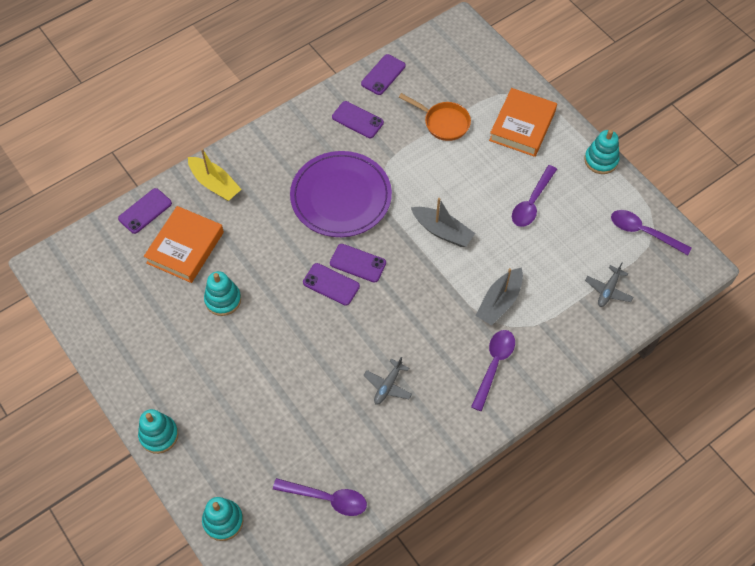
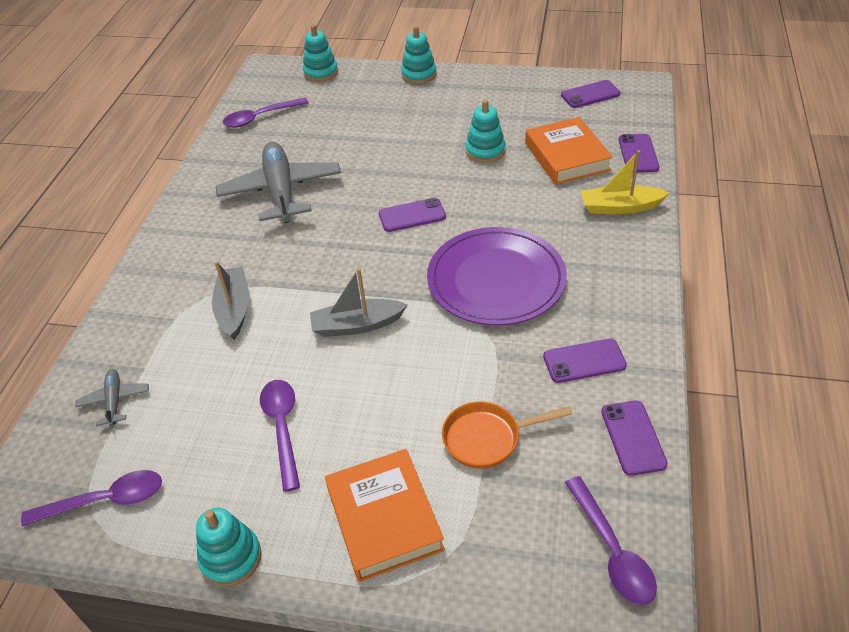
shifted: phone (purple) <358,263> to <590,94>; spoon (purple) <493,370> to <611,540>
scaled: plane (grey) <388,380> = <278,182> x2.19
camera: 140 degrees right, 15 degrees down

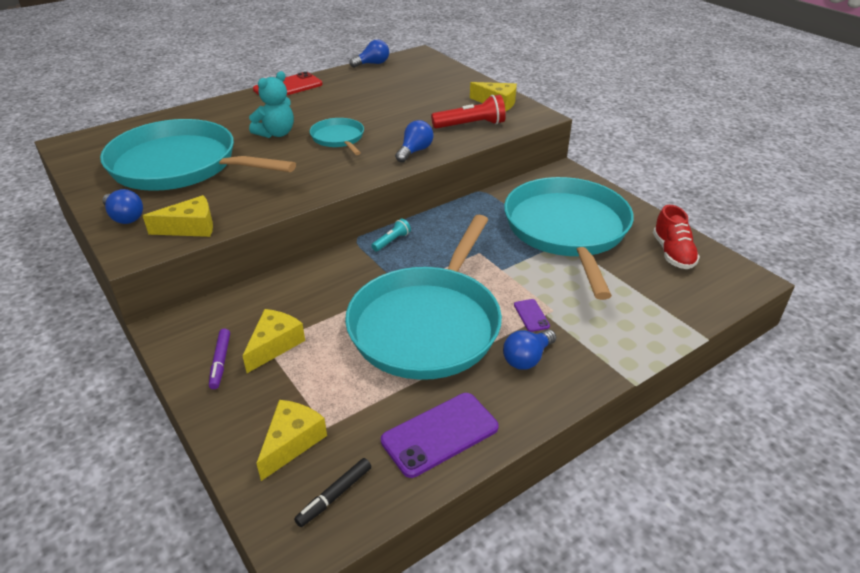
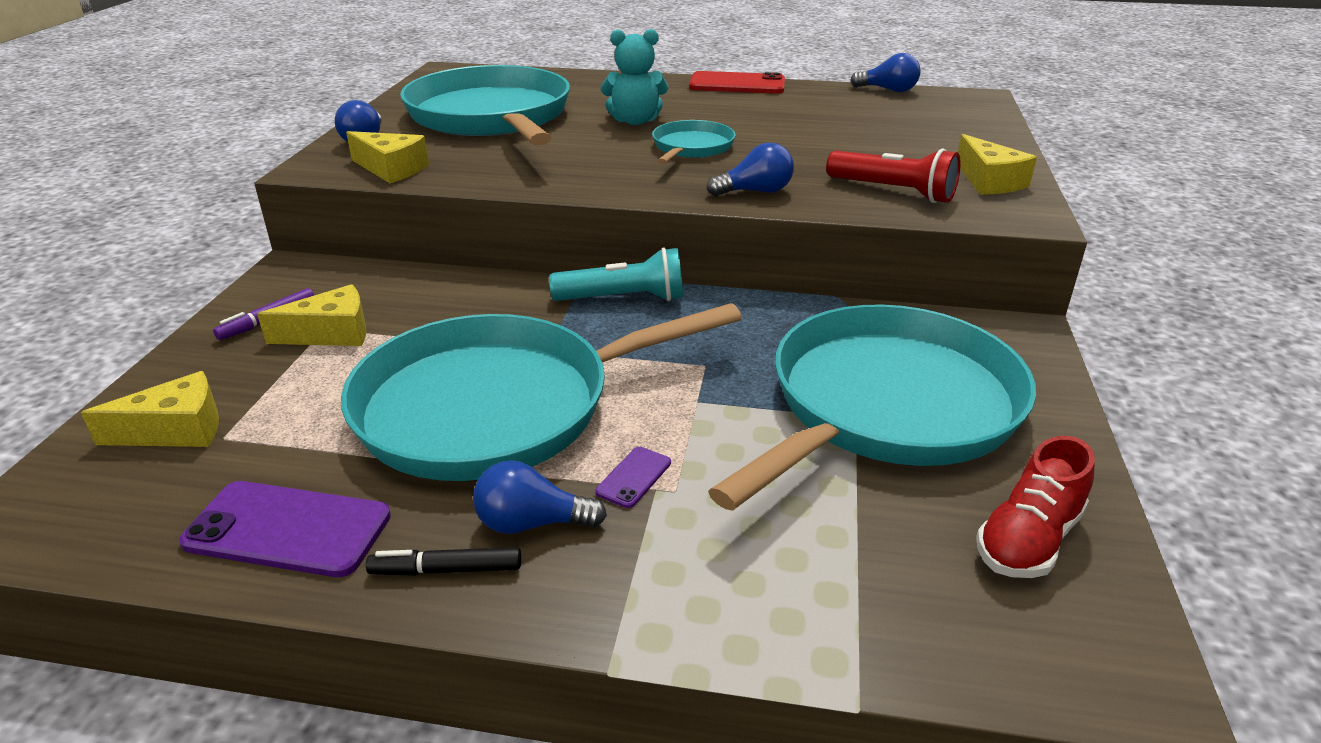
shifted: marker (black) <332,492> to <443,561>
scaled: flashlight (turquoise) <391,234> = <616,274> x1.83
camera: 45 degrees right, 5 degrees down

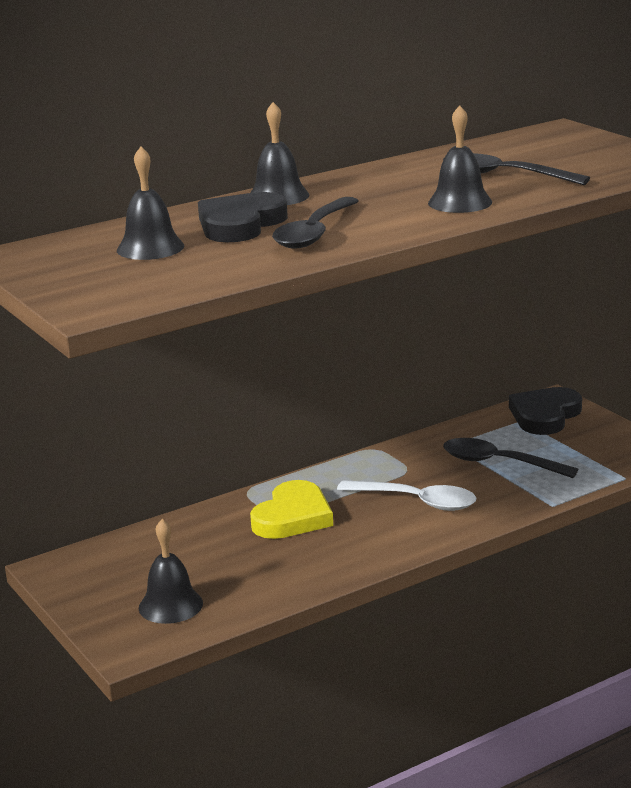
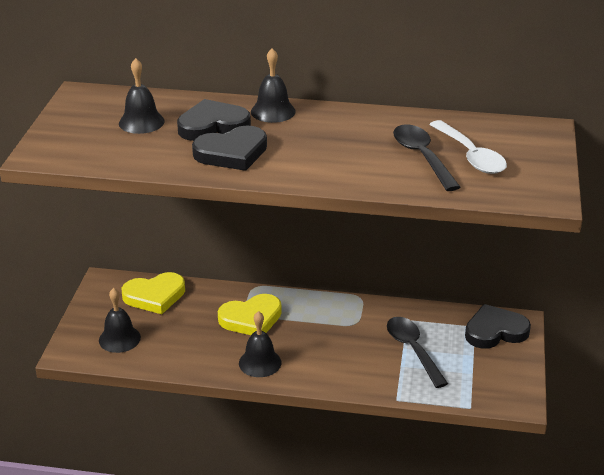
new: heart (yellow) <153,293>
shifted: bell (black) <460,159> to <260,344>; spoon (white) <406,495> to <468,147>
swapped: spoon (black) <315,223> to heart (black) <229,148>
camera: 40 degrees right, 10 degrees up

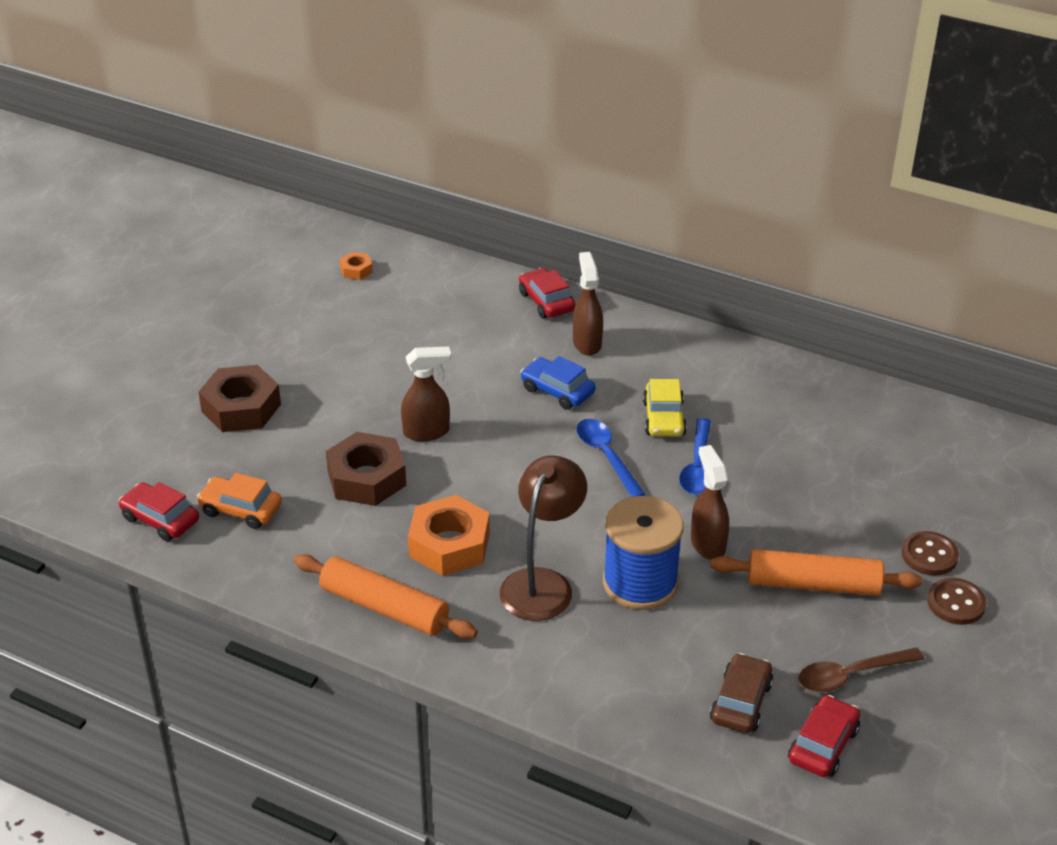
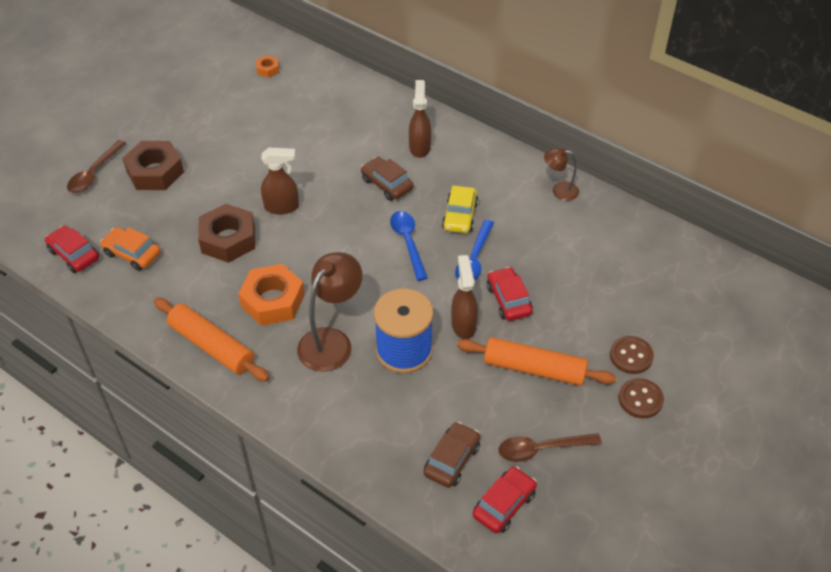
new: spoon (brown) <96,166>; lamp (brown) <561,174>
shifted: car (red) <547,293> to <510,294>
repainted: car (blue) <558,383> to car (brown) <387,179>
camera: 10 degrees right, 10 degrees up

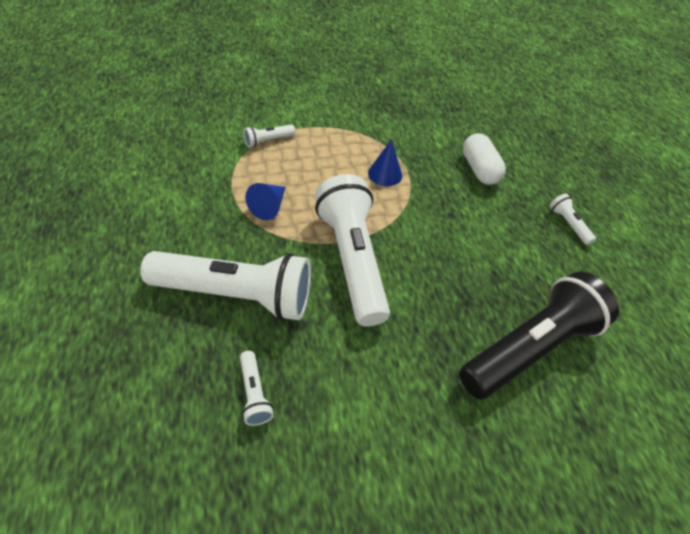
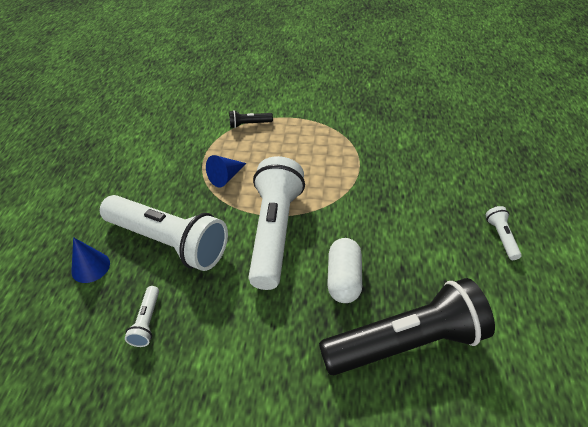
shifted: capsule (white) <484,159> to <344,270>; cone (blue) <385,162> to <90,260>
repainted: flashlight (white) <269,135> to flashlight (black) <251,119>
camera: 25 degrees right, 5 degrees down

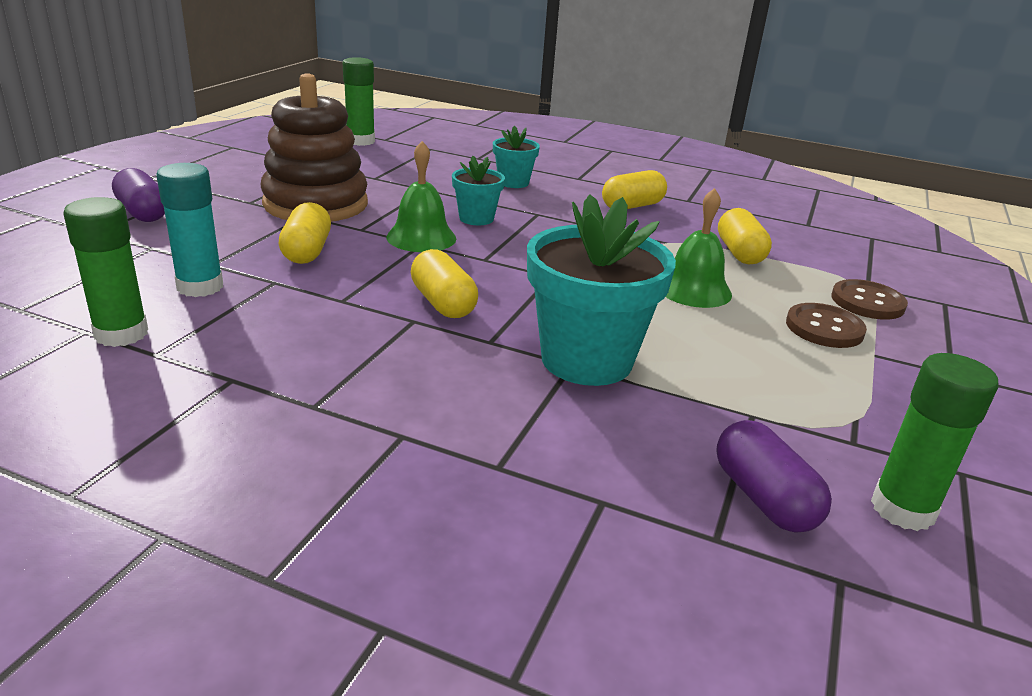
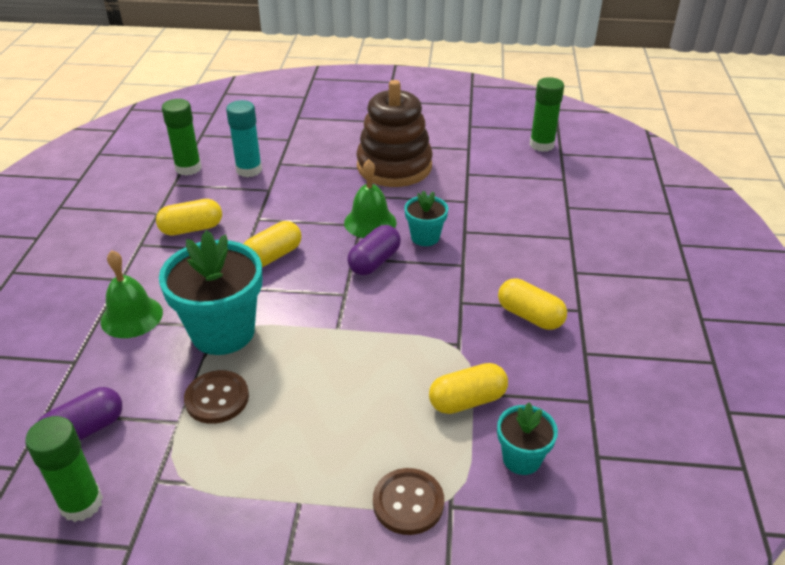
shifted: flower pot (turquoise) <516,157> to <527,438>; capsule (purple) <138,195> to <374,250>; bell (green) <699,248> to <132,294>; capsule (yellow) <305,233> to <189,217>; button (brown) <826,325> to <216,397>
camera: 75 degrees right, 10 degrees up

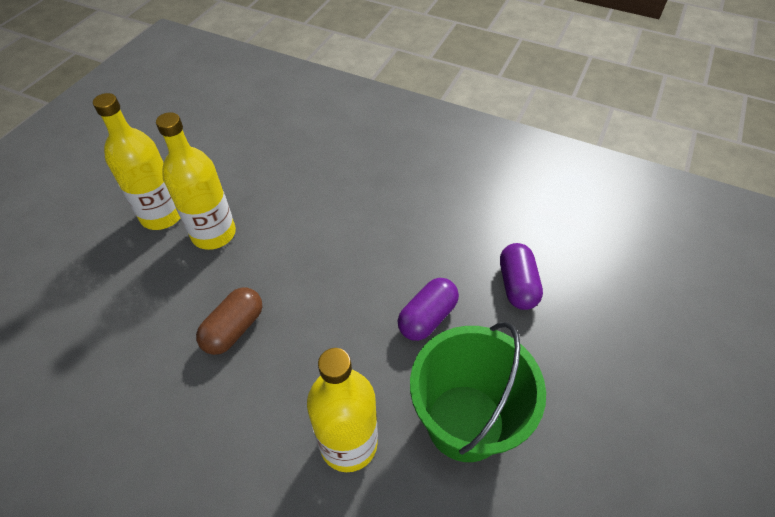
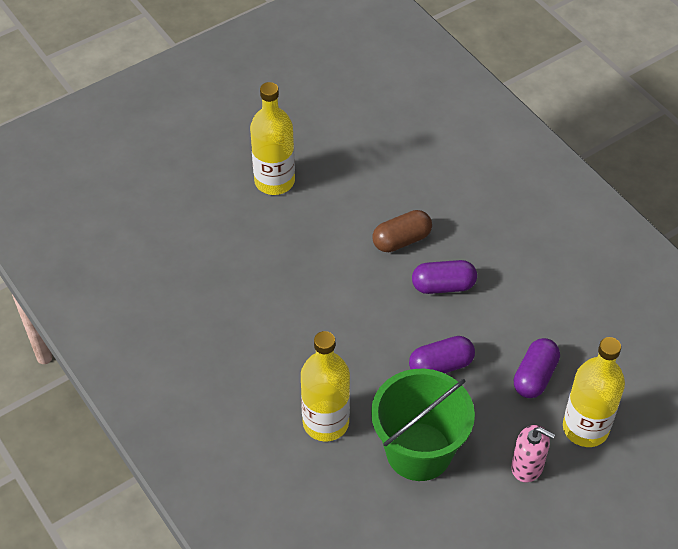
new: capsule (purple) <444,277>; soap dispenser (pink) <533,453>
shifted: bottle (yellow) <196,181> to <594,392>; capsule (brown) <229,321> to <402,231>
camera: 30 degrees right, 0 degrees up

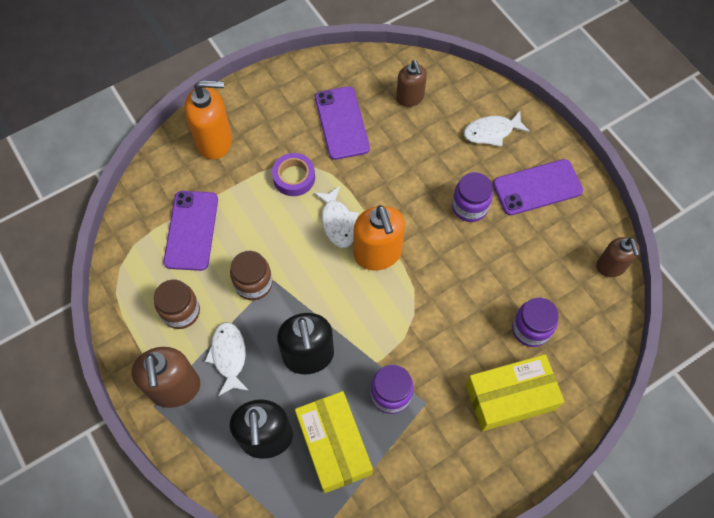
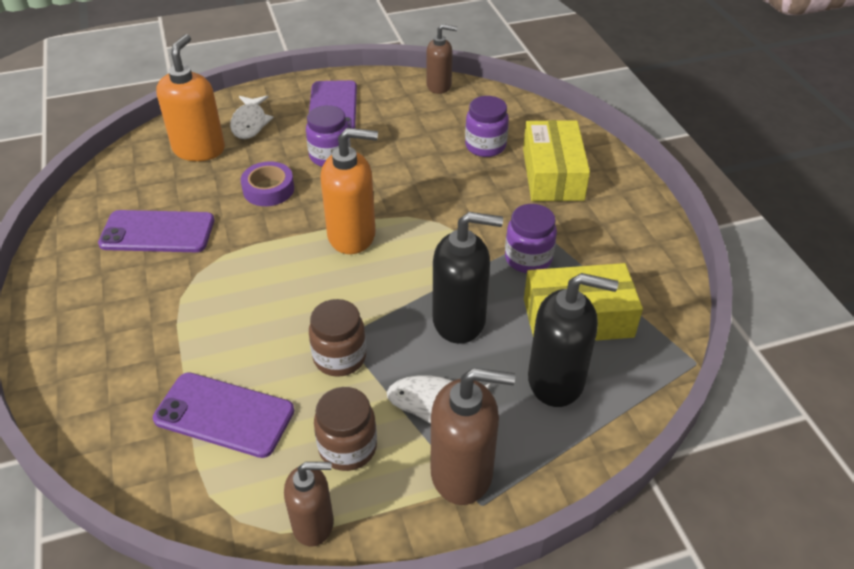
gone: fish (white) <336,217>
shifted: soap dispenser (brown) <411,83> to <309,504>; soap dispenser (orange) <208,120> to <190,97>; tape (purple) <293,174> to <267,183>
camera: 75 degrees left, 20 degrees down

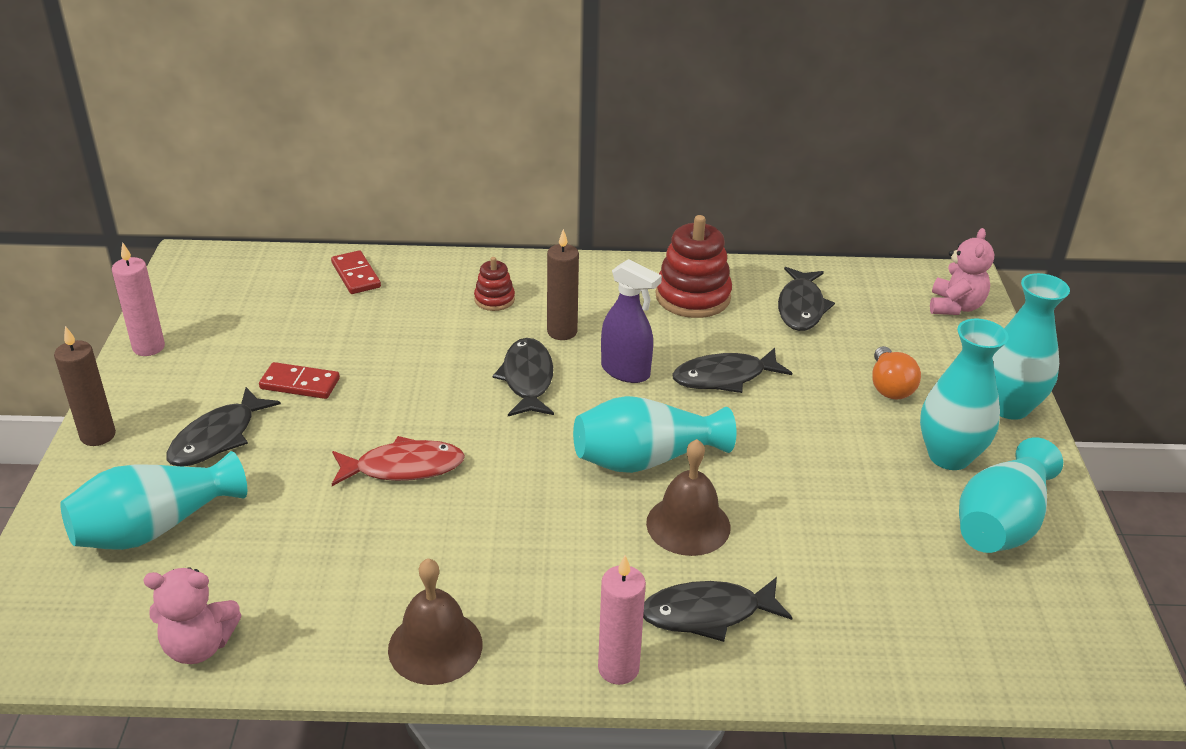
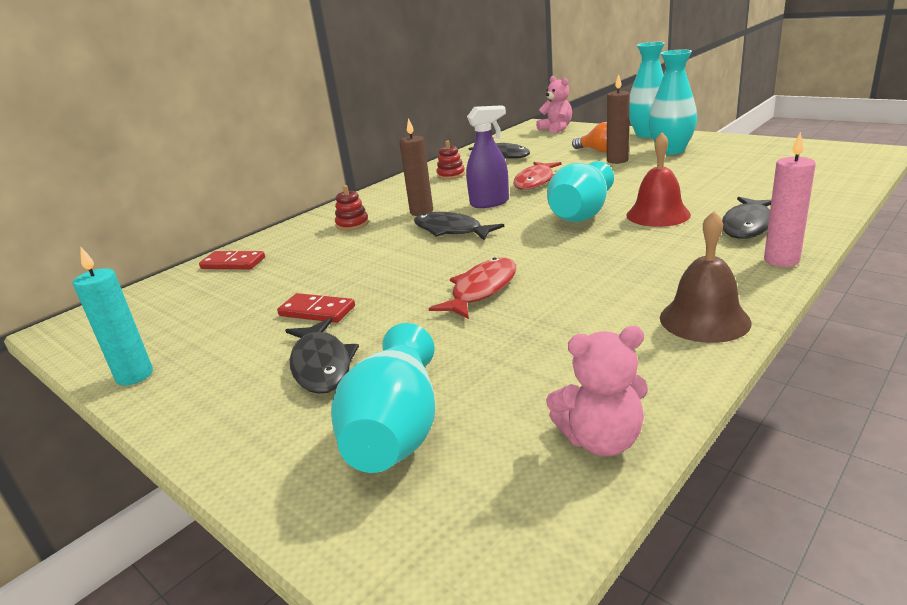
gone: vase (turquoise) <1011,495>
shifted: candle (brown) <85,386> to <618,119>
repainted: candle (pink) <138,299> to candle (turquoise) <113,316>; fish (black) <732,370> to fish (red) <537,176>; bell (brown) <688,497> to bell (red) <658,179>
rotated: domino (red) <299,380> = <316,308> 60 degrees clockwise; teddy bear (pink) <192,615> = <597,391> 45 degrees clockwise
scaled: stacking toy (red) <693,266> = <450,160> x0.53
camera: 45 degrees left, 10 degrees down

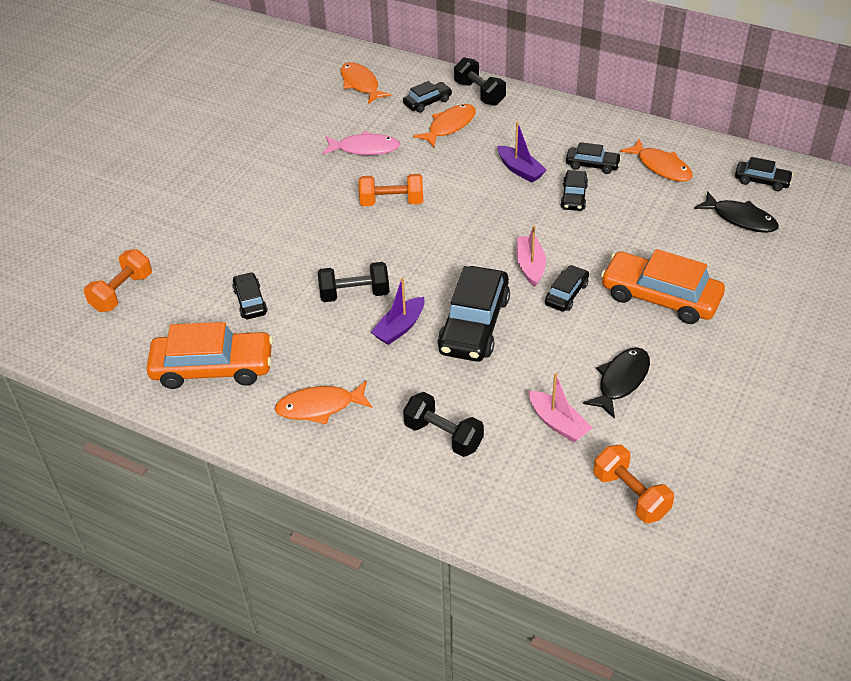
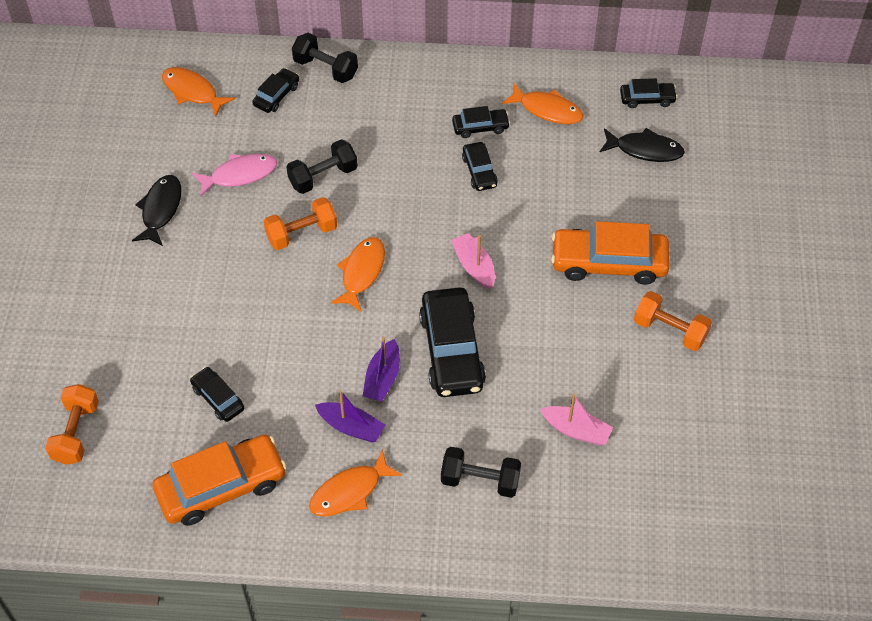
gone: car (black) <567,288>
shifted: fish (orange) <444,125> to <358,274>; boat (purple) <522,152> to <350,416>; dumbbell (black) <354,282> to <322,166>; fish (black) <616,383> to <157,210>; dumbbell (orange) <634,484> to <673,321>
camera: 25 degrees left, 10 degrees up

